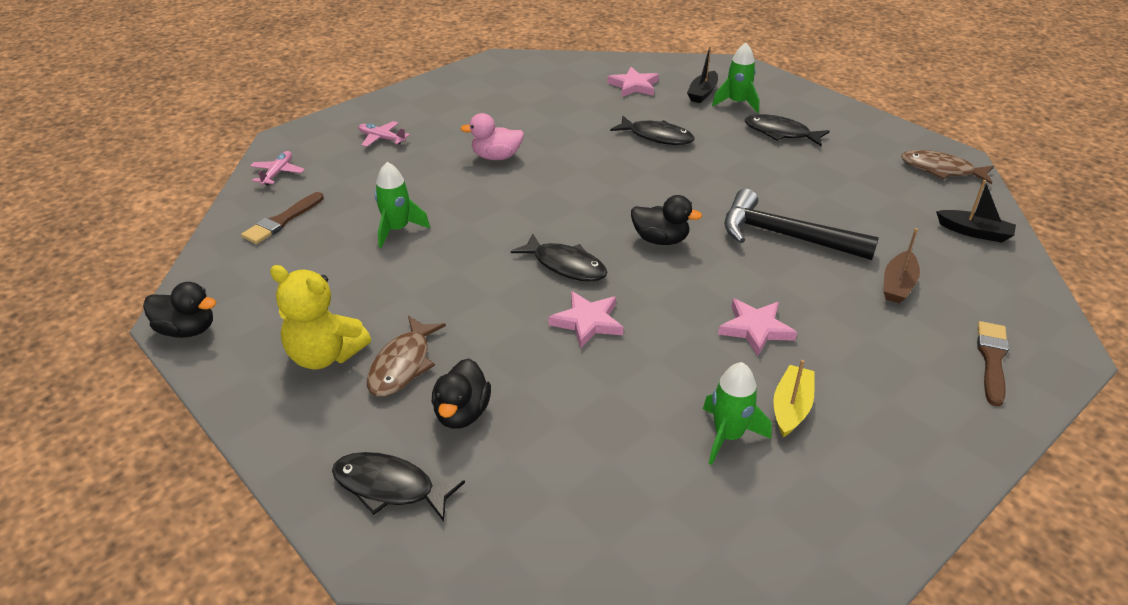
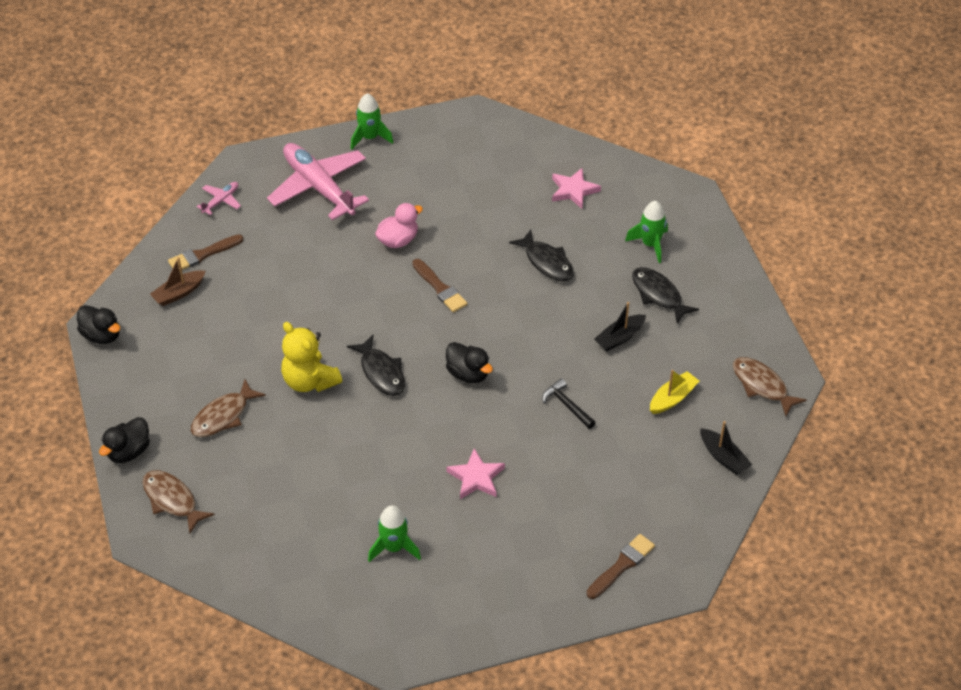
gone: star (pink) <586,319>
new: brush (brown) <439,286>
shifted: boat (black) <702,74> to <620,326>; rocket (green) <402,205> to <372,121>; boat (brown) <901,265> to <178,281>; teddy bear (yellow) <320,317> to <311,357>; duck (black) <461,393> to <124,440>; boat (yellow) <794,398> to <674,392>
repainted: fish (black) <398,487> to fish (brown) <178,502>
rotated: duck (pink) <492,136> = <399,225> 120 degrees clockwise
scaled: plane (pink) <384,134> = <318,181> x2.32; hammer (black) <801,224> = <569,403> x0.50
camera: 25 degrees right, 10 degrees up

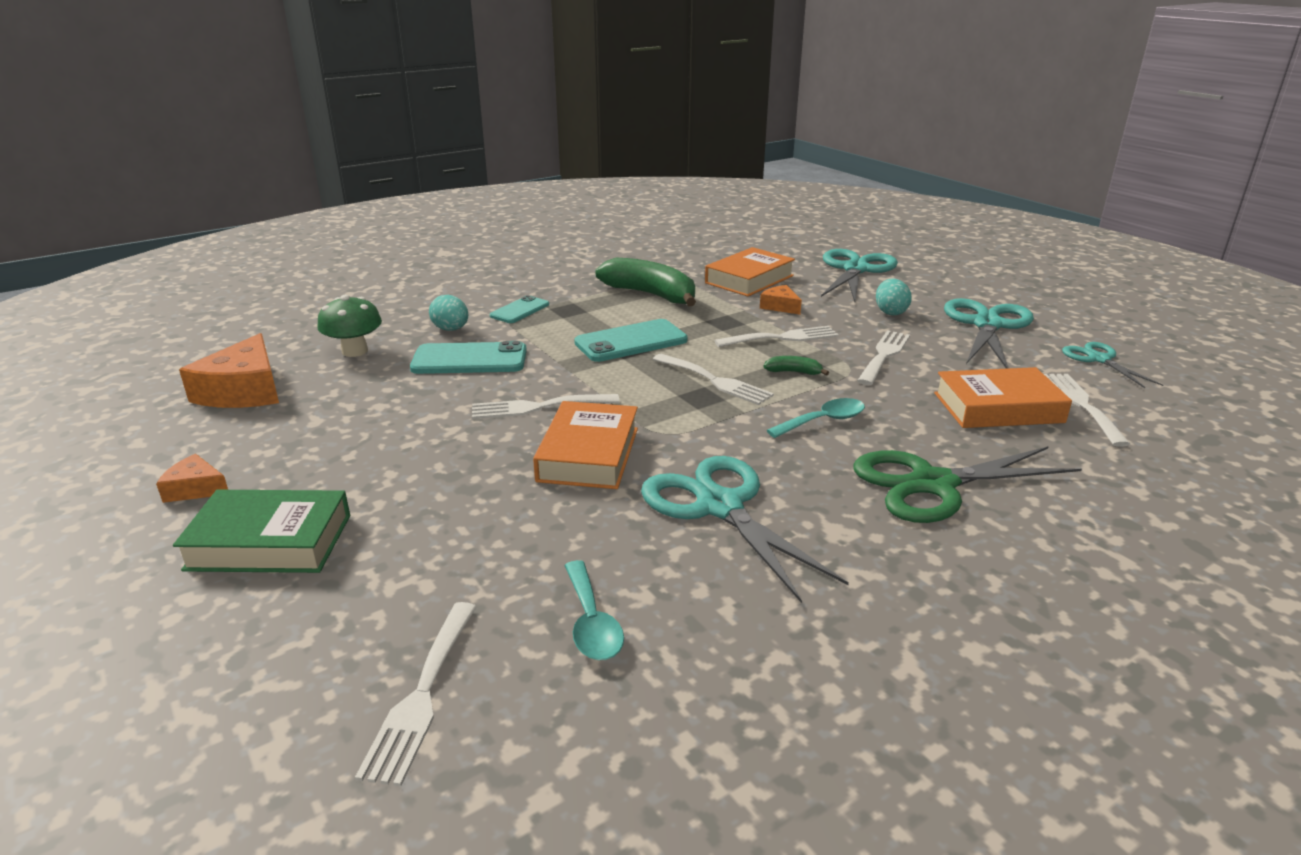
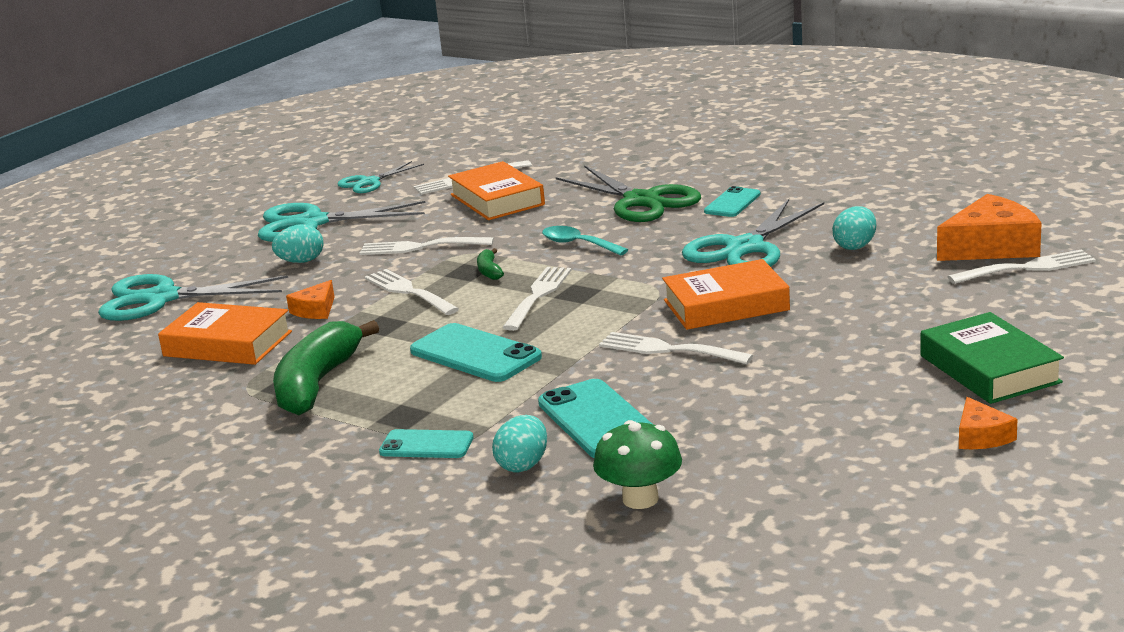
gone: spoon (turquoise) <594,610>
new: phone (turquoise) <732,201>; egg (turquoise) <854,228>
shifted: cheese (orange) <229,370> to <989,227>
rotated: fork (white) <546,406> = <676,348> 150 degrees clockwise
camera: 110 degrees left, 5 degrees down

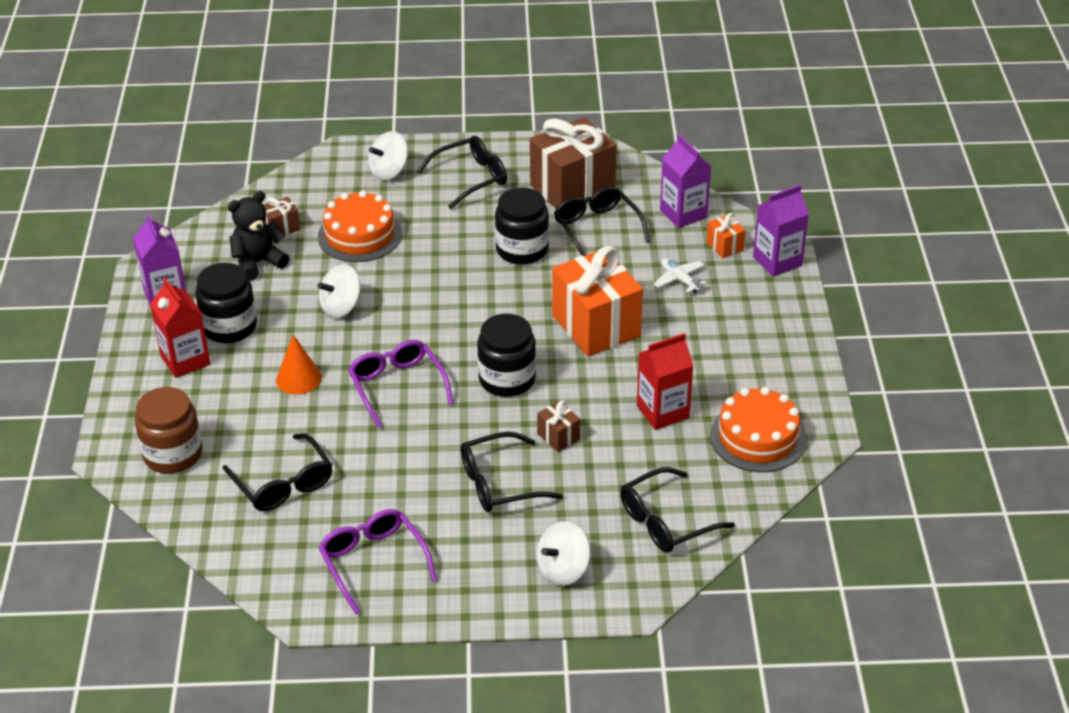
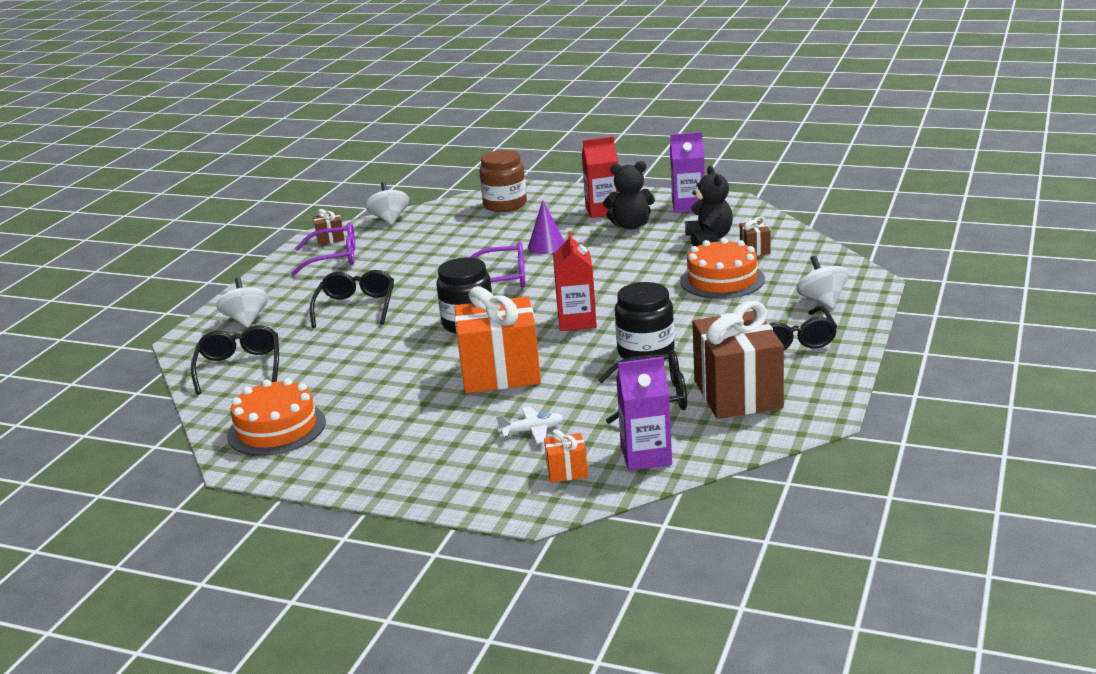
gone: carton (purple) <781,231>; glasses (black) <277,472>
shifted: spinning top (white) <339,291> to <387,203>; carton (red) <665,381> to <575,281>; gift (brown) <558,426> to <329,227>
swapped: jar (black) <226,303> to teddy bear (black) <629,195>
repainted: cone (orange) <299,365> to cone (purple) <546,227>
camera: 115 degrees right, 15 degrees down

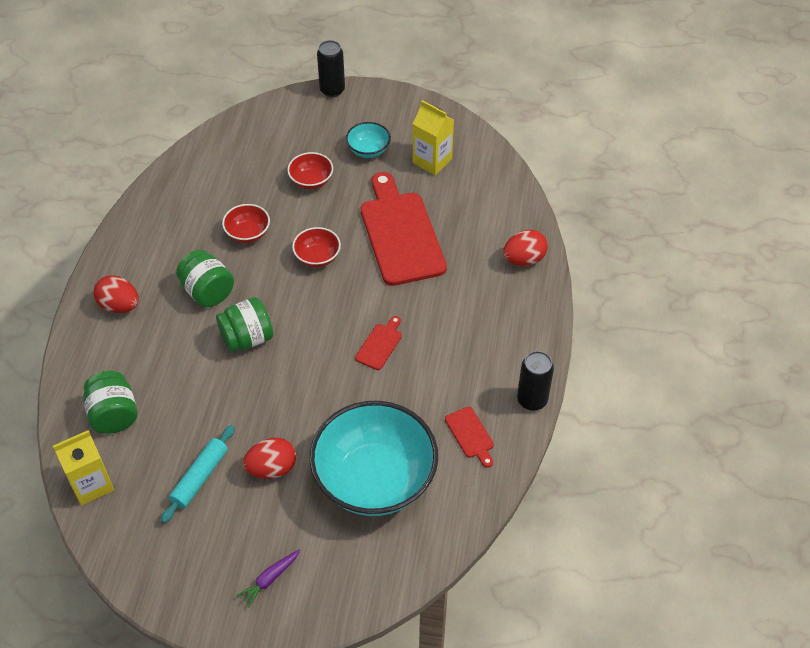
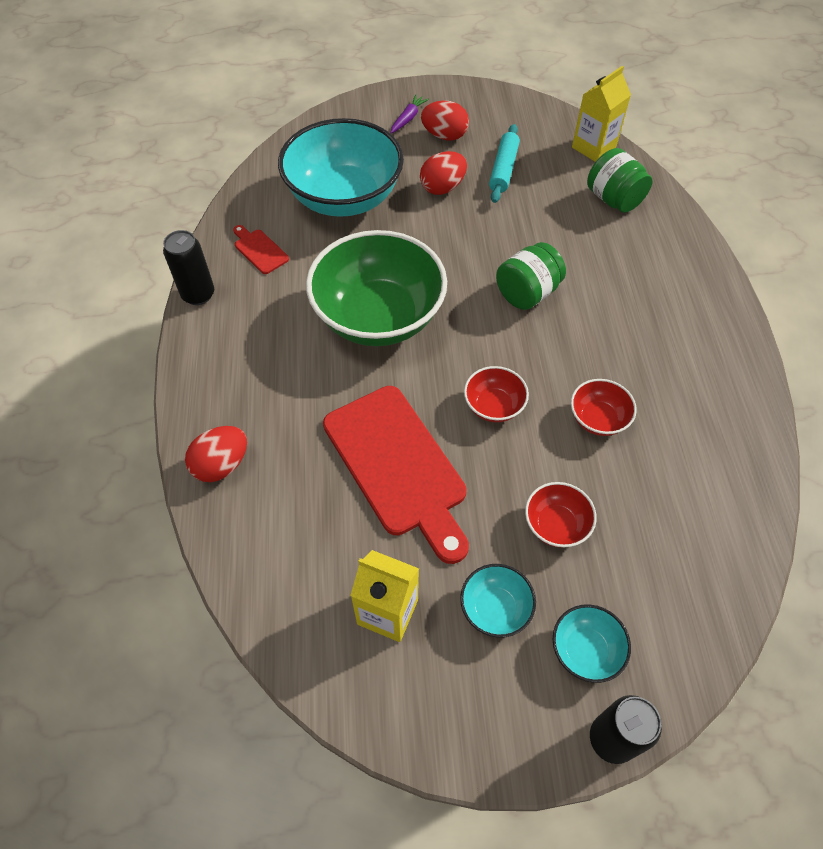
gone: jar (green) <205,278>
new: bowl (turquoise) <592,643>
shifted: egg (red) <116,294> to <445,120>
swapped: cutting board (red) <378,343> to bowl (green) <376,288>
camera: 165 degrees right, 5 degrees up

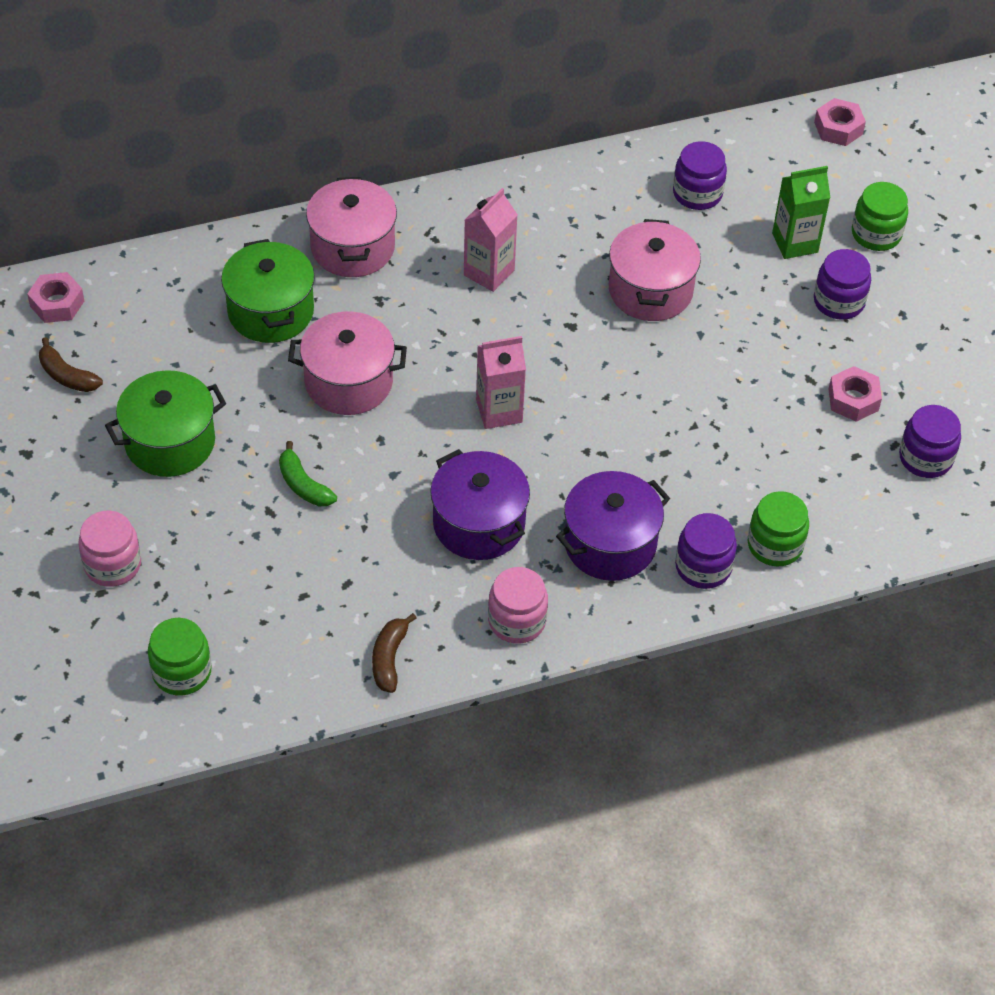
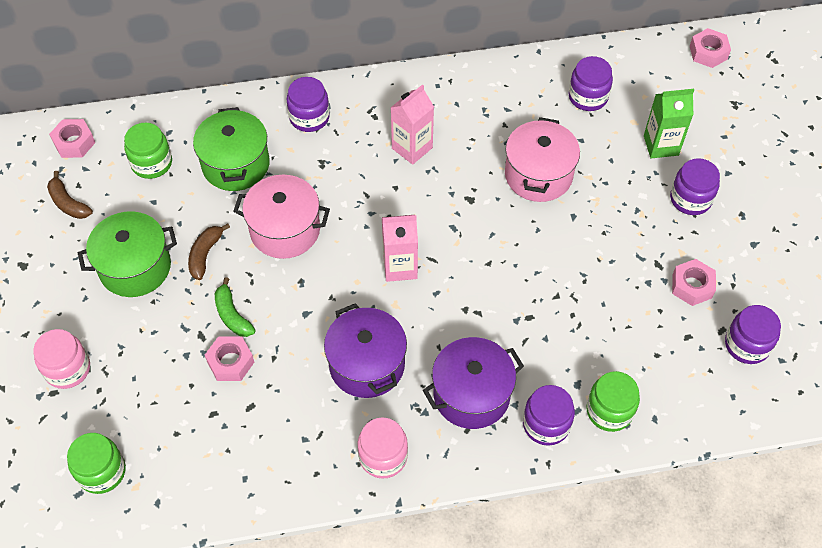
new: nut (pink) <229,358>
shifted: jar (green) <880,216> to <148,151>; banana (brown) <394,653> to <209,251>
swapped: pot (pink) <351,227> to jar (purple) <308,104>
camera: 10 degrees right, 5 degrees up

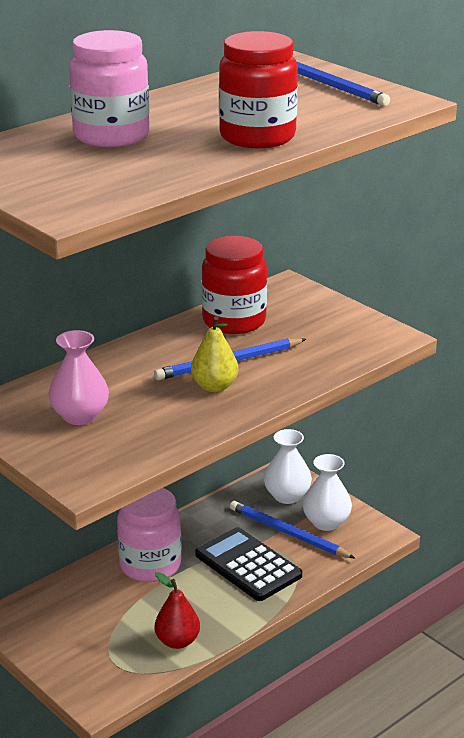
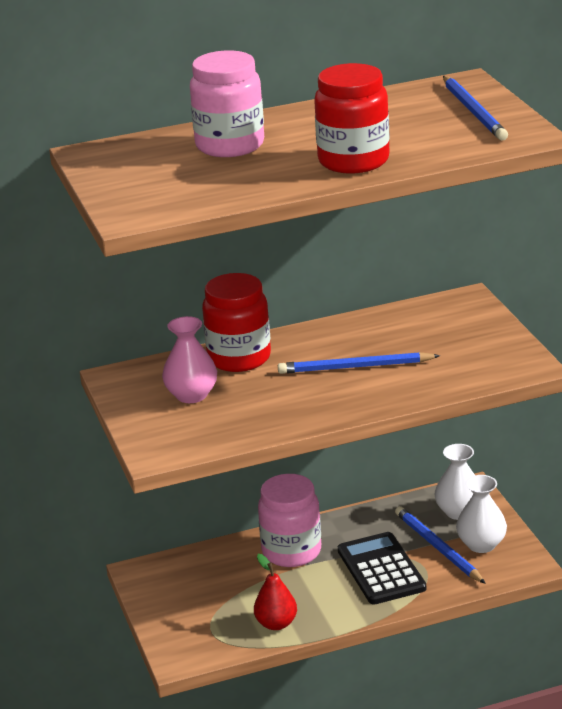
gone: pear (yellow) <214,354>
shifted: jar (red) <234,285> to <236,322>
camera: 25 degrees right, 0 degrees up

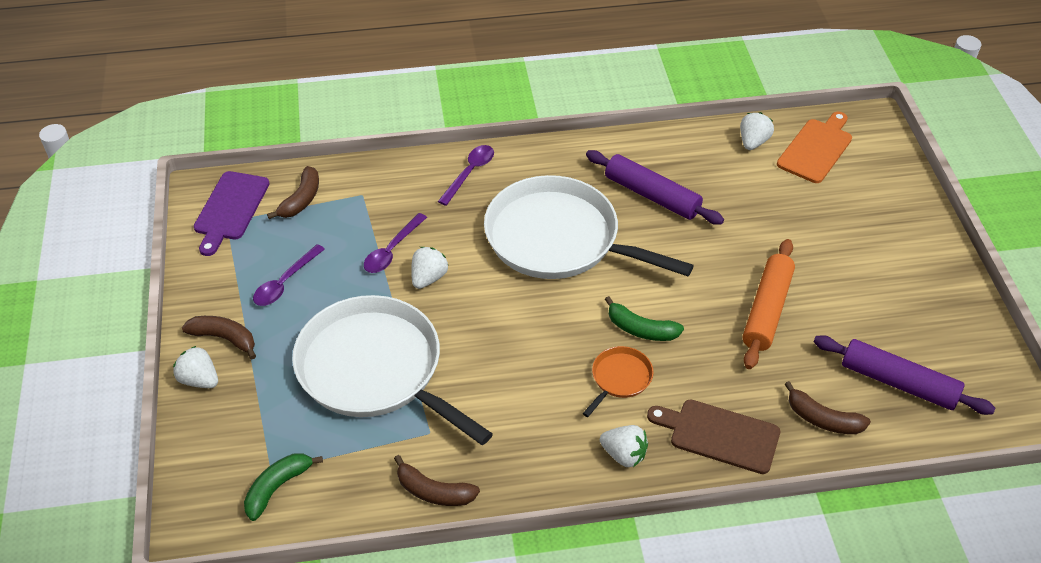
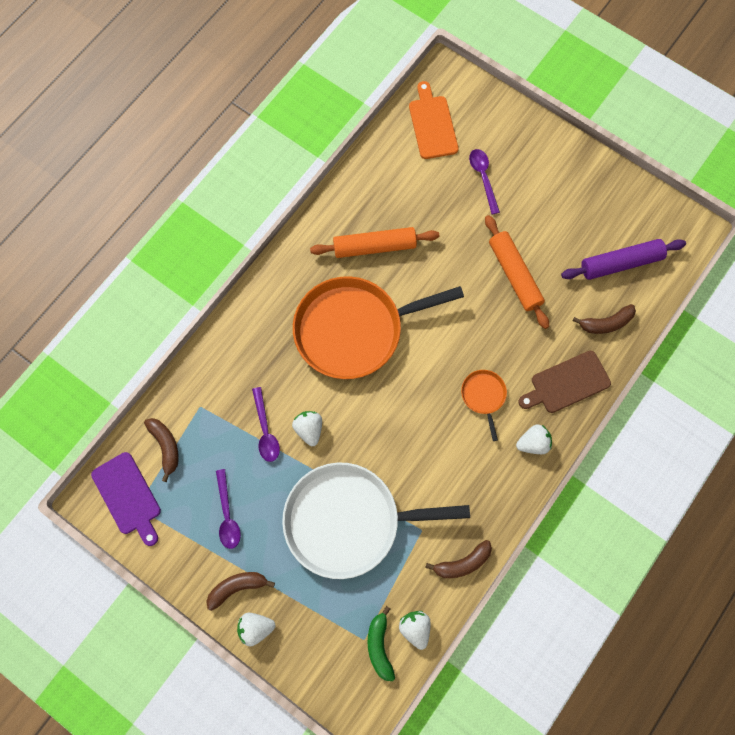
gone: banana (green) <644,318>
shifted: strawberry (white) <757,131> to <415,630>; spoon (purple) <466,175> to <484,181>
repainted: rolling pin (purple) <655,187> to rolling pin (orange) <374,242>; pan (white) <589,227> to pan (orange) <378,327>
camera: 45 degrees left, 25 degrees up

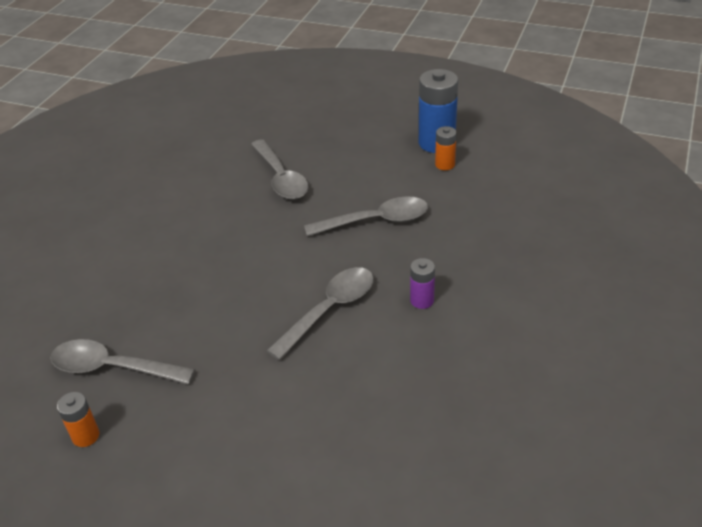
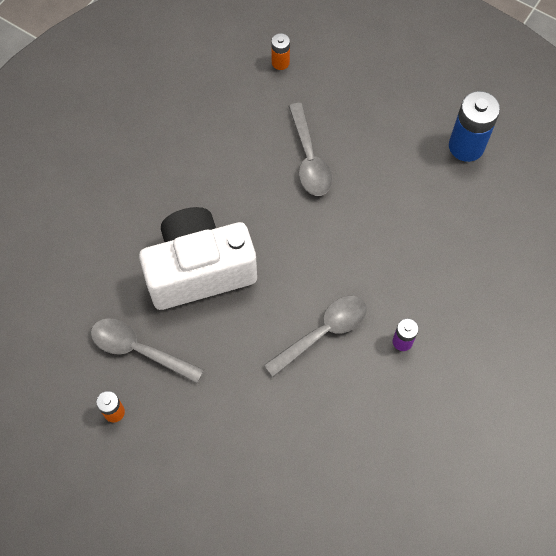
gone: spoon (grey) <366,216>
new: camera (white) <198,258>
shifted: battery (orange) <446,148> to <280,51>
camera: 10 degrees right, 25 degrees up

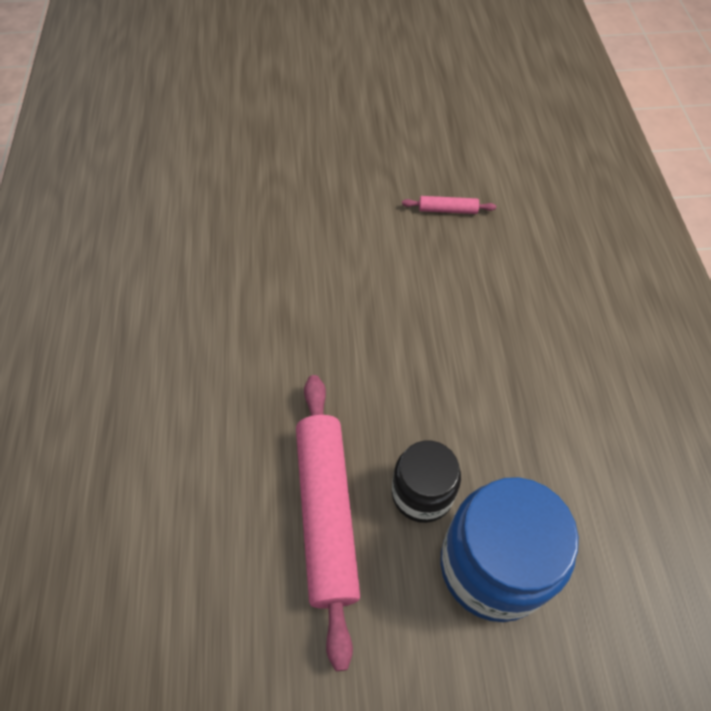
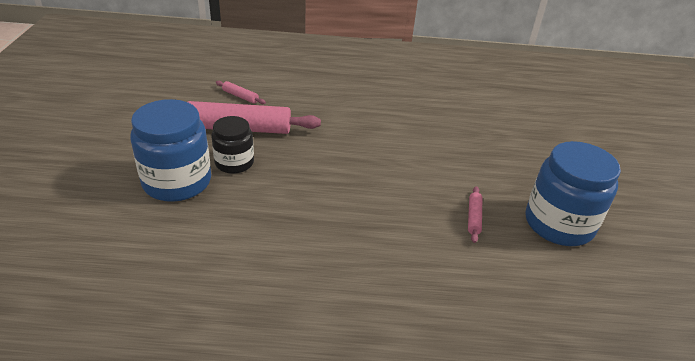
new: rolling pin (pink) <241,92>; jar (blue) <573,193>
camera: 95 degrees right, 20 degrees down

